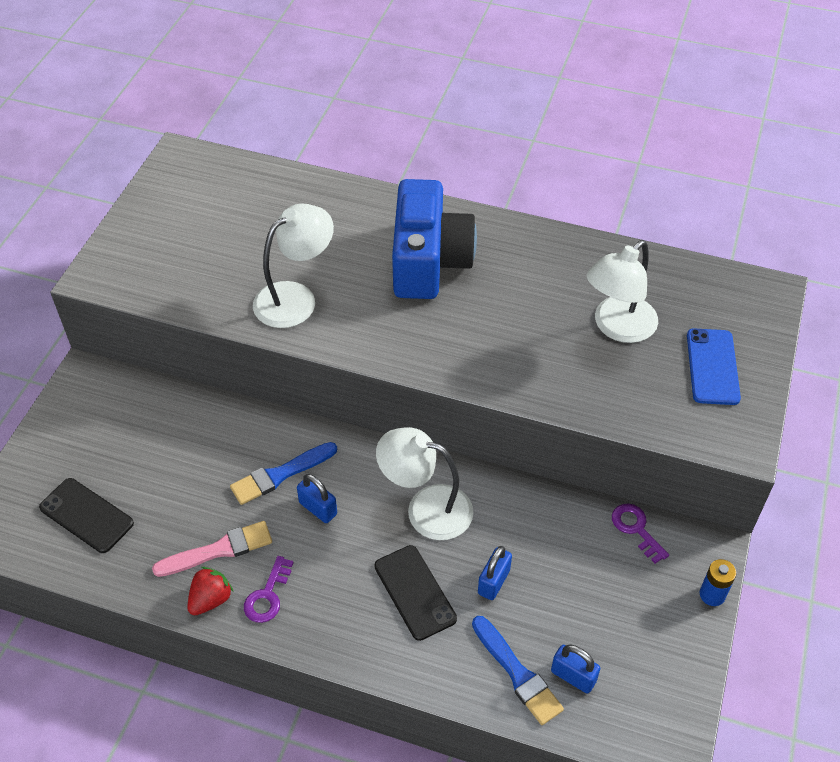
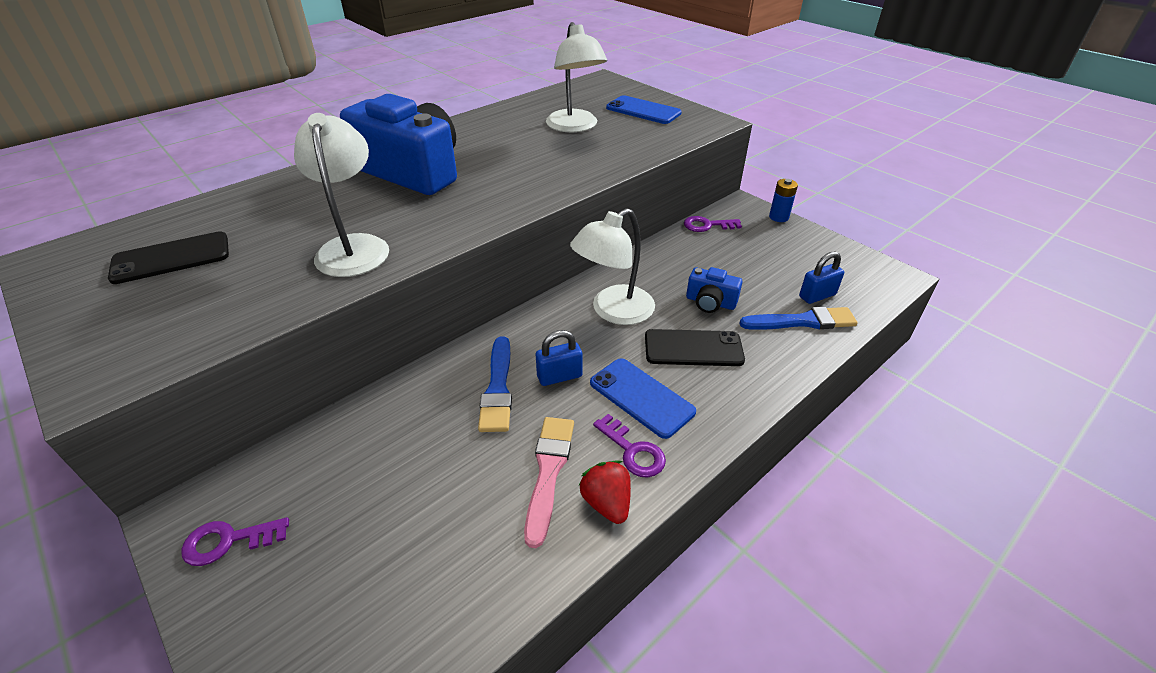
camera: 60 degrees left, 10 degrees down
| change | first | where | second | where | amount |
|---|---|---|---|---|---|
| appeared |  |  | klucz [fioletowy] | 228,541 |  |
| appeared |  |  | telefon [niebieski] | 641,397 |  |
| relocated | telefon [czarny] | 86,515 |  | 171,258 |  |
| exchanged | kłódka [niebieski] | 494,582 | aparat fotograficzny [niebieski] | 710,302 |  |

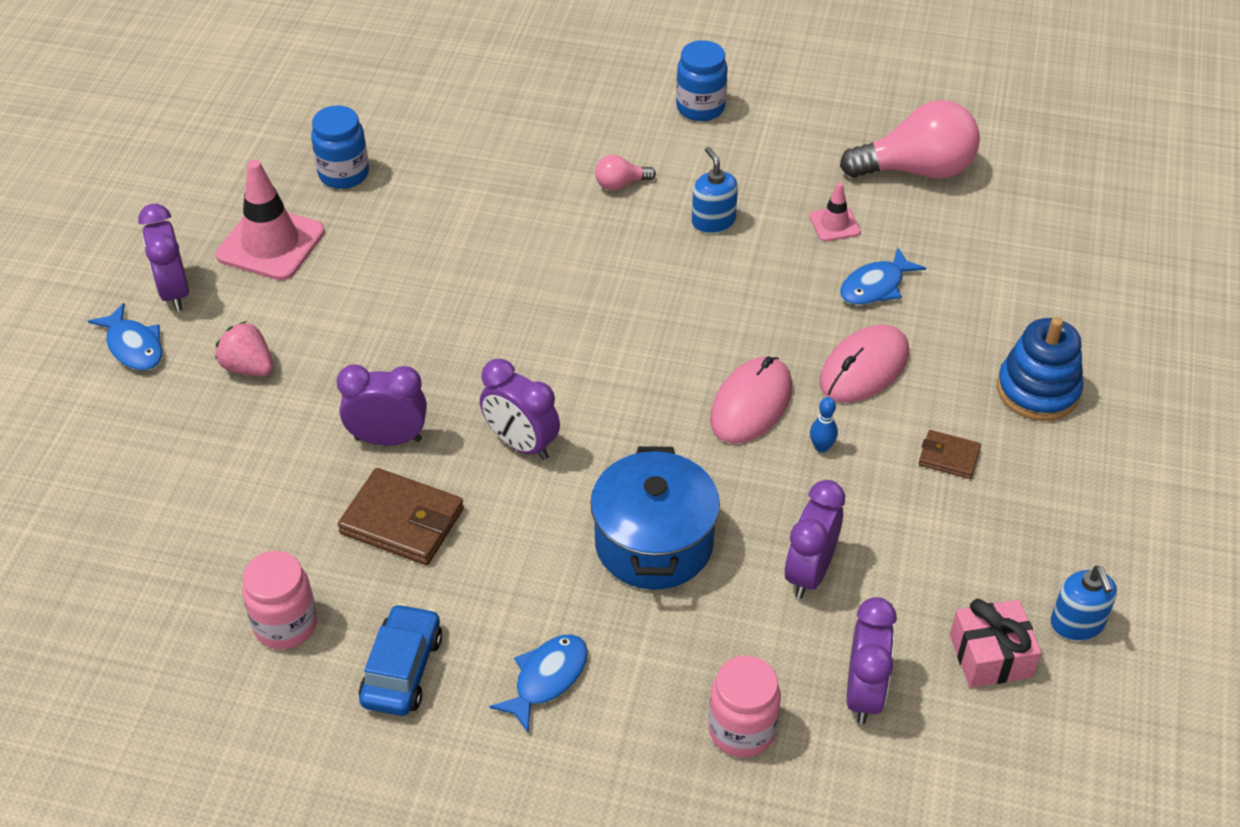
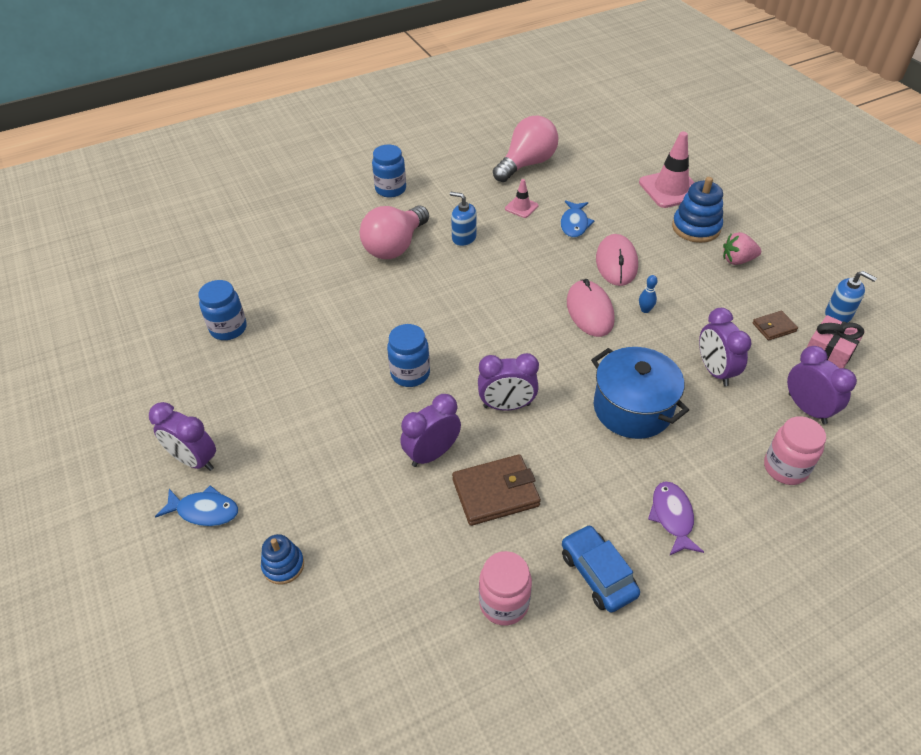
camera: 40 degrees left, 0 degrees up
| change | first | where | second | where | amount |
|---|---|---|---|---|---|
| appeared |  |  | zabawka nakładanka [niebieski] | 283,565 |  |
| appeared |  |  | słoik [niebieski] | 410,374 |  |
| relocated | truskawka [różowy] | 248,367 |  | 737,260 |  |
| relocated | pachołek [różowy] | 271,244 |  | 671,189 |  |
| relocated | portfel [brązowy] | 949,457 |  | 774,327 |  |
| colour | ryba [niebieski] | 547,679 | ryba [fioletowy] | 672,517 |  |
| size | żarówka [różowy] | 620,184 |  | 395,246 | x2.20 |

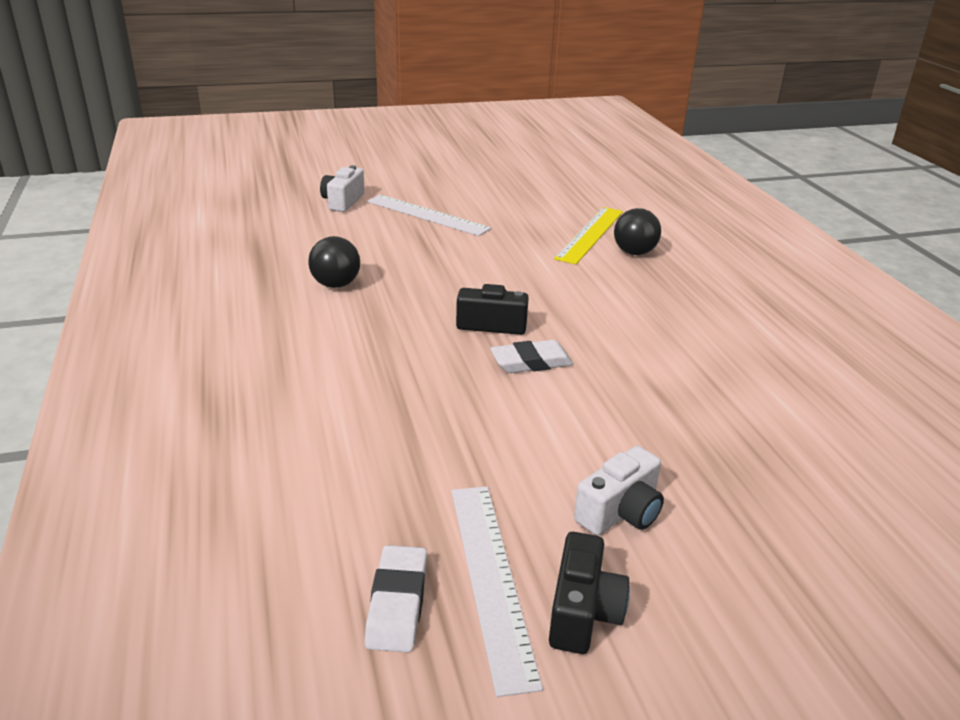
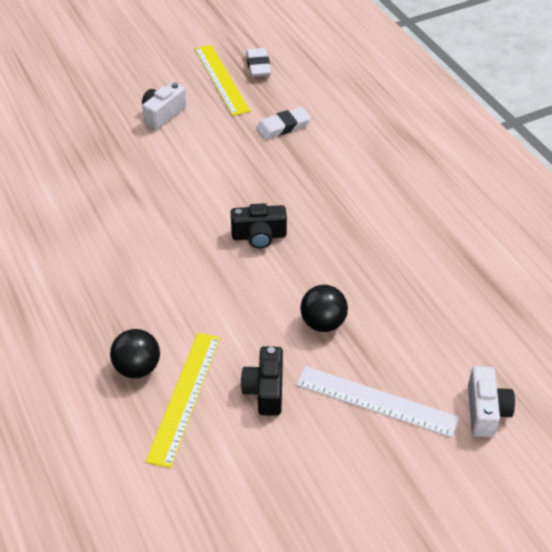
camera: 170 degrees right, 15 degrees up
| change | first | where | second | where | amount |
|---|---|---|---|---|---|
| relocated | piłka [czarny] | 336,284 |  | 323,323 |  |
| relocated | gumka do mazania [biały] | 531,362 |  | 283,126 |  |
| relocated | aparat fotograficzny [czarny] | 583,612 |  | 265,390 |  |
| colour | linijka [biały] | 491,578 | linijka [żółty] | 221,79 |  |

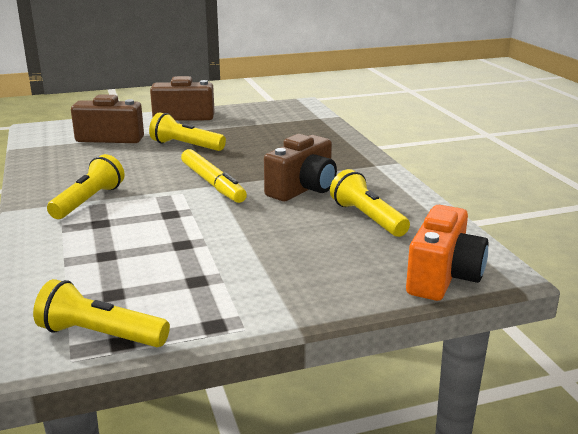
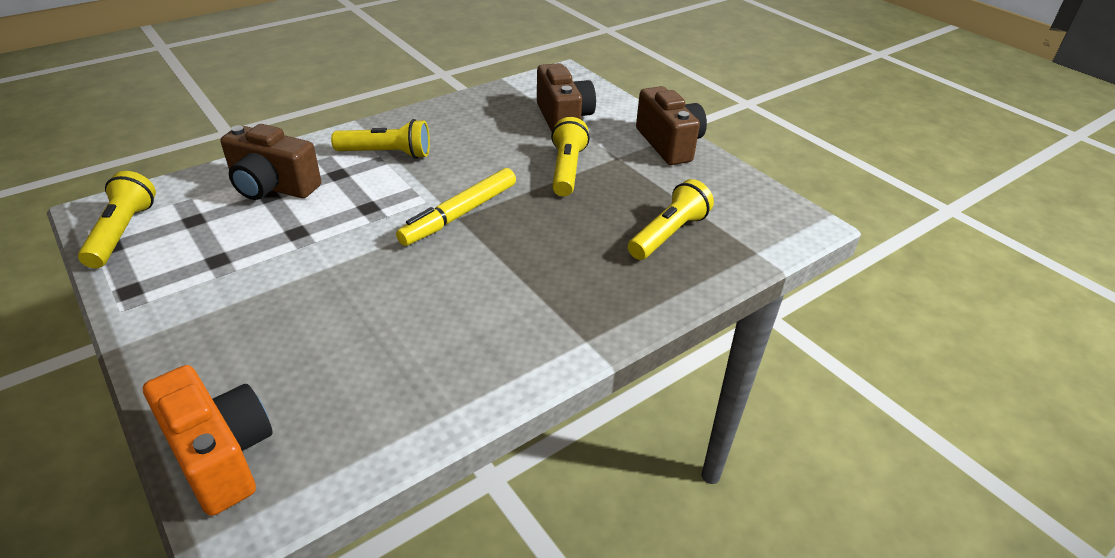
camera: 70 degrees right, 15 degrees up
| change | first | where | second | where | amount |
|---|---|---|---|---|---|
| relocated | aparat fotograficzny [brązowy] | 303,189 |  | 273,187 |  |
| relocated | latarka [żółty] | 367,218 |  | 668,234 |  |
| spun | aparat fotograficzny [pomarańczowy] | 443,277 |  | 221,455 | 135 degrees counterclockwise |

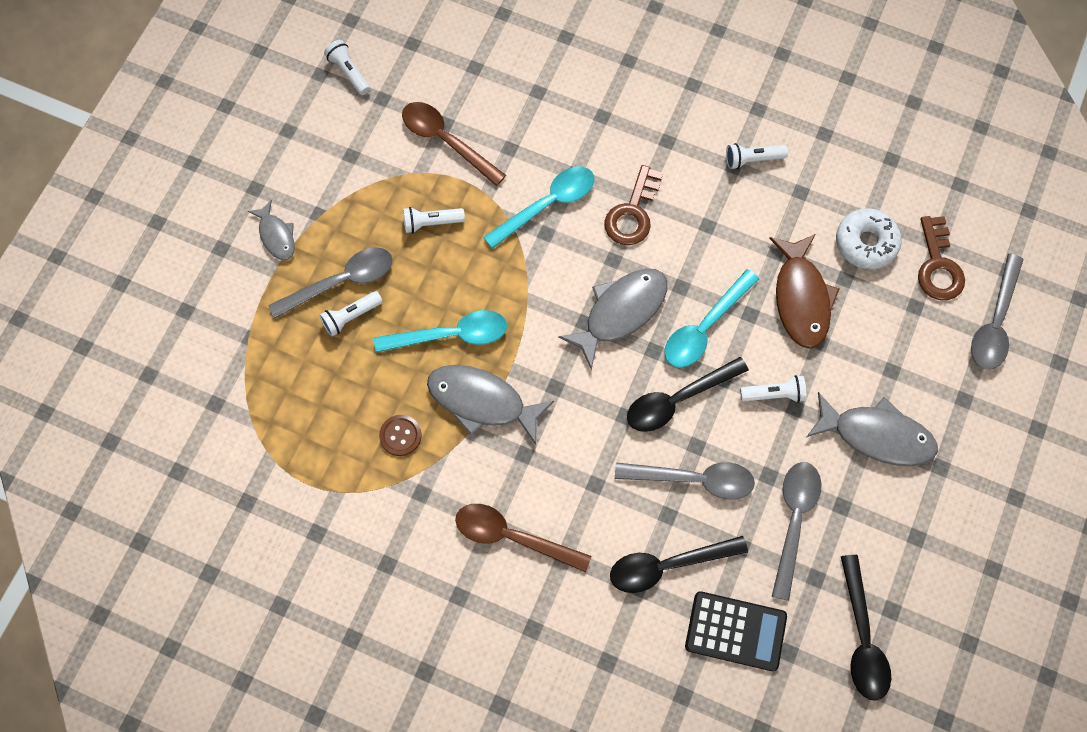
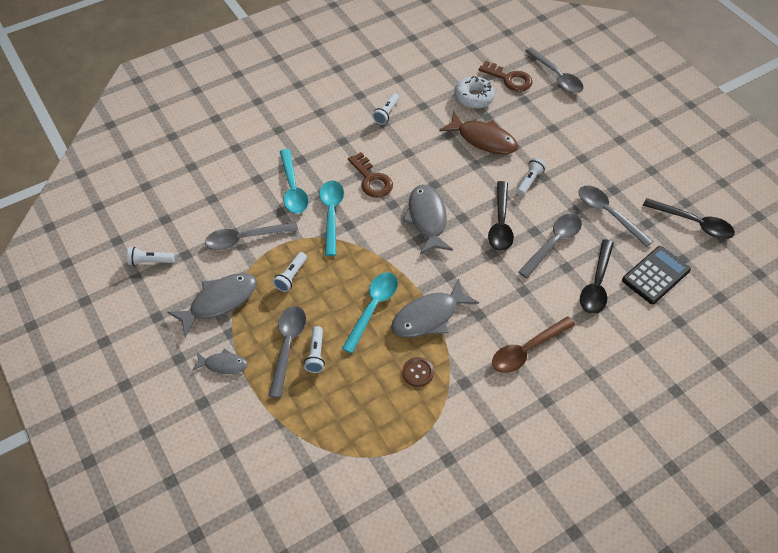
camera: 55 degrees left, 15 degrees down
| change | first | where | second | where | amount |
|---|---|---|---|---|---|
| relocated | łyżka [turkusowy] | 704,328 |  | 293,189 |  |
| relocated | ryba [szary] | 876,435 |  | 219,302 |  |
| colour | łyżka [brązowy] | 445,140 | łyżka [szary] | 244,239 |  |

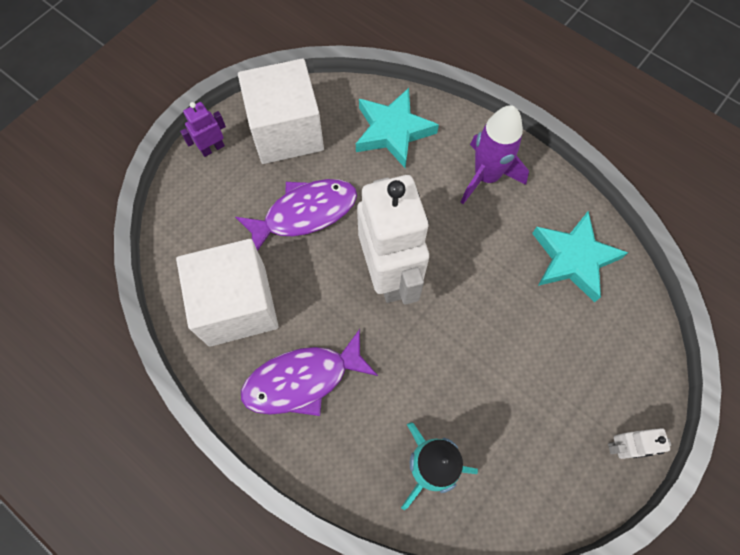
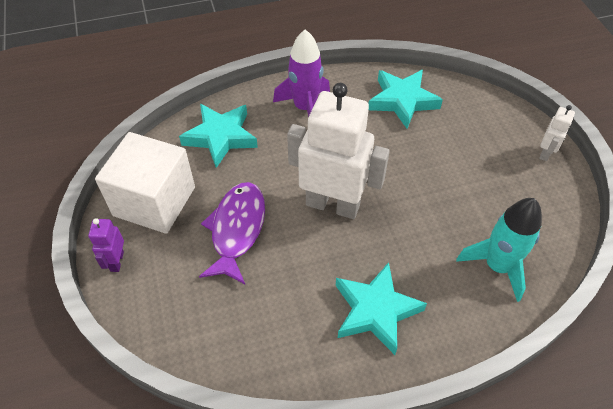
camera: 55 degrees left, 15 degrees down
| change | first | where | second | where | amount |
|---|---|---|---|---|---|
| missing | sześcian [biały] | 237,305 |  |  |  |
| exchanged | ryba [fioletowy] | 302,380 | gwiazda [turkusowy] | 375,310 |  |

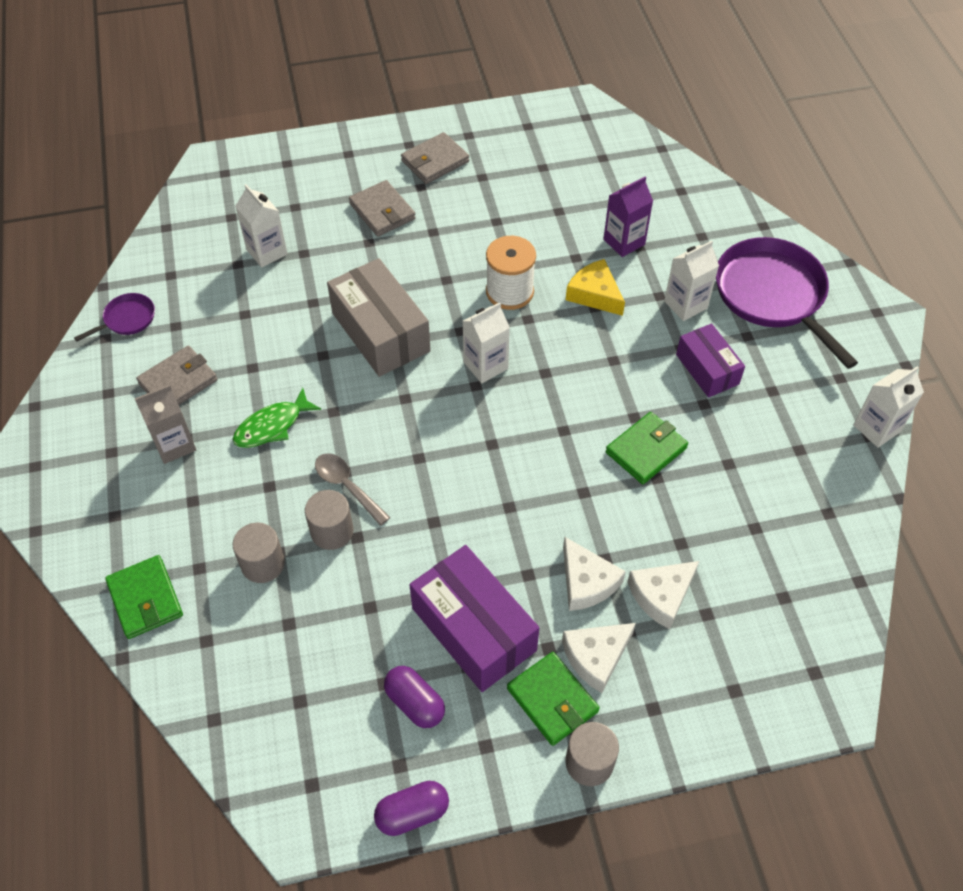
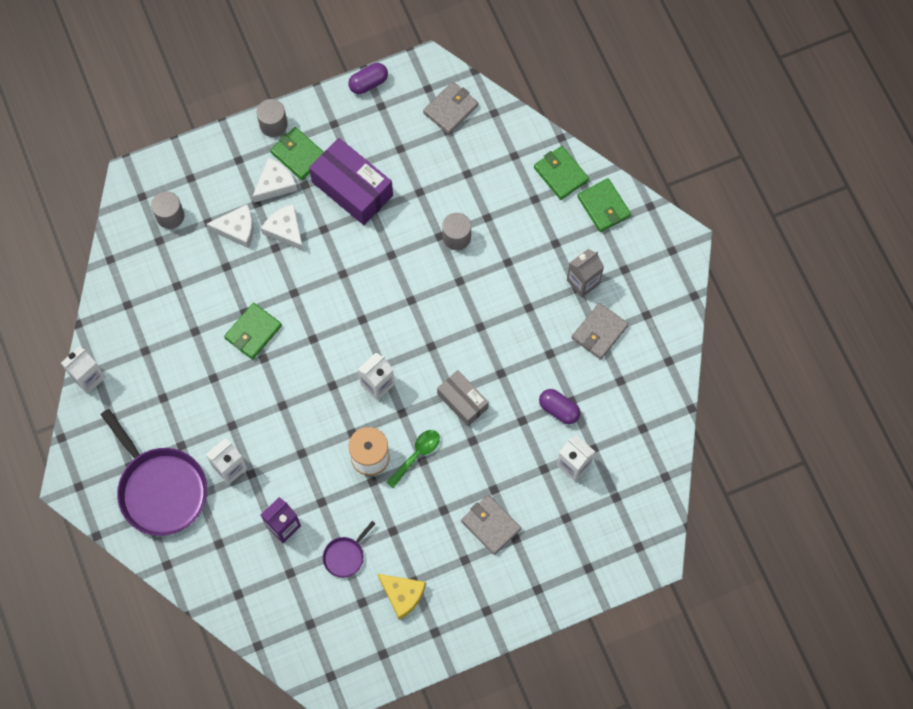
camera: 170 degrees right, 15 degrees up
| change | first | where | second | where | amount |
|---|---|---|---|---|---|
| missing | ryba [zielony] | 272,426 |  |  |  |
| missing | łyżka [szary] | 347,486 |  |  |  |
| missing | pudełko [fioletowy] | 707,369 |  |  |  |
| appeared |  |  | łyżka [zielony] | 416,455 |  |
| appeared |  |  | portfel [zielony] | 603,207 |  |
| relocated | patelnia [fioletowy] | 127,319 |  | 345,556 |  |
| relocated | walec [szary] | 263,564 |  | 170,216 |  |
| relocated | kapsułka [fioletowy] | 415,703 |  | 559,409 |  |
| relocated | portfel [szary] | 435,161 |  | 450,109 |  |
| relocated | ser [żółty] | 594,294 |  | 402,595 |  |
| spun | ser [biały] | 661,595 |  | 237,229 | 45 degrees clockwise |
| size | pudełko [szary] | 380,332 |  | 462,401 | x0.61 |

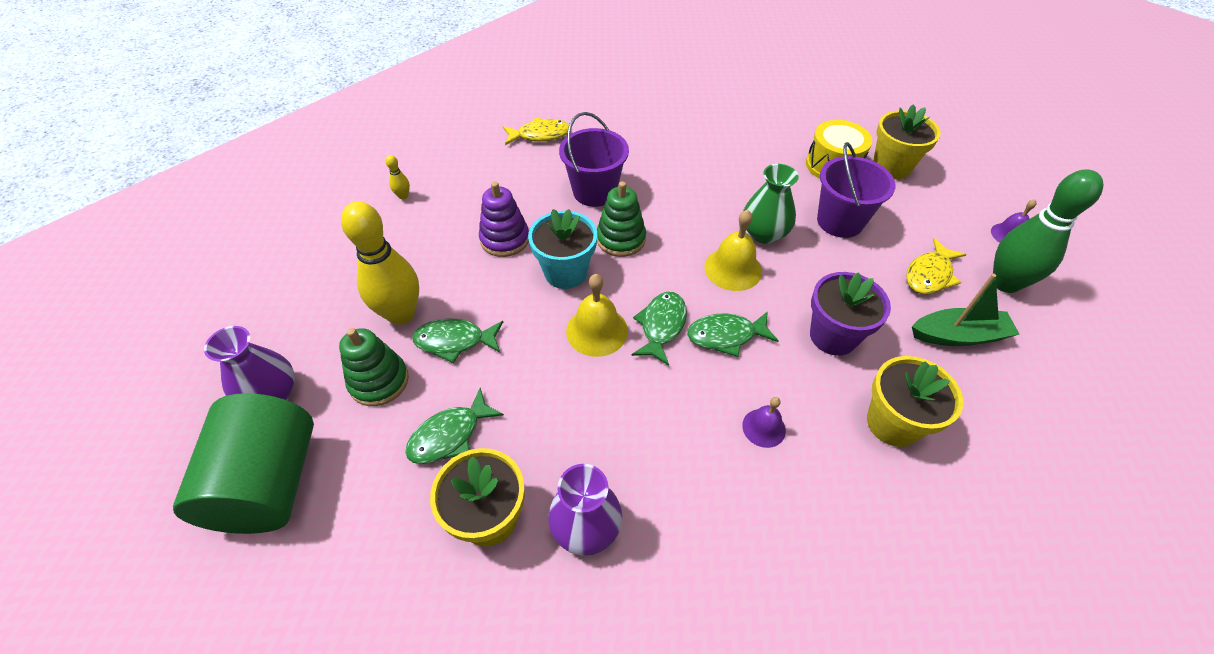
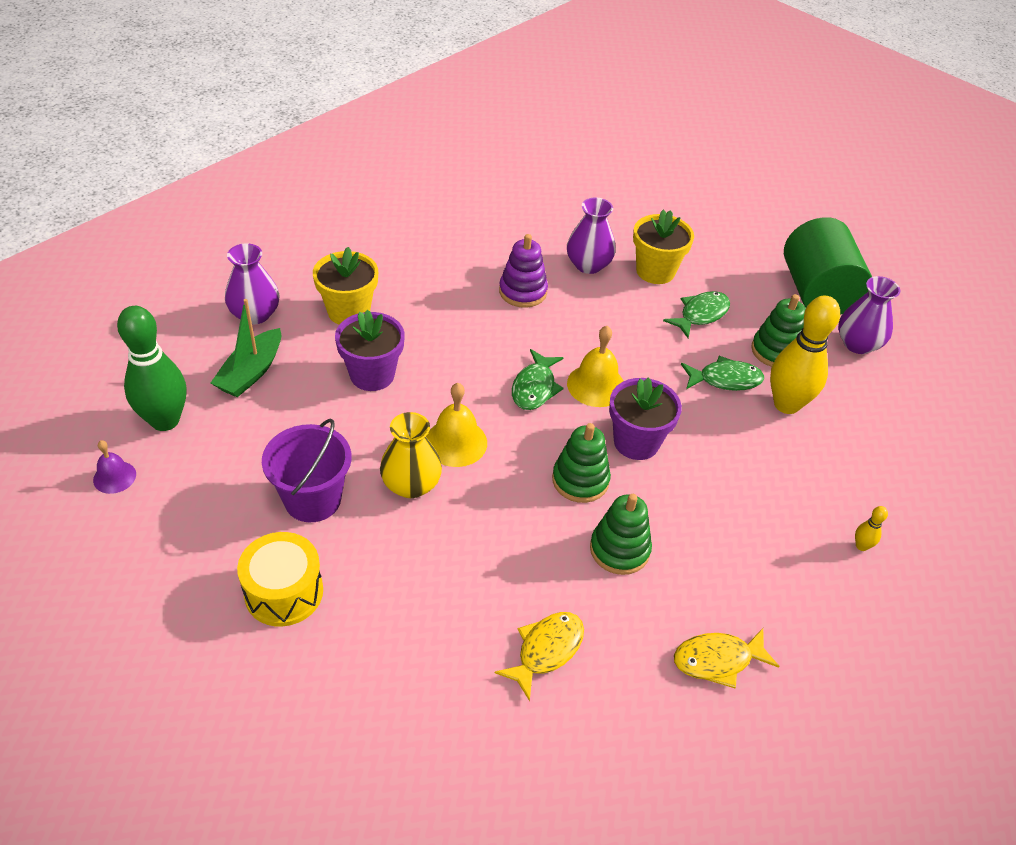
camera: 175 degrees right, 5 degrees down
| change | first | where | second | where | amount |
|---|---|---|---|---|---|
| missing | ryba [zielony] | 726,336 |  |  |  |
| missing | dzwonek [fioletowy] | 764,428 |  |  |  |
| missing | doniczka [żółty] | 891,167 |  |  |  |
| appeared |  |  | wazon [fioletowy] | 255,314 |  |
| relocated | zabawka nakładanka [fioletowy] | 505,239 |  | 523,292 |  |
| relocated | ryba [żółty] | 929,275 |  | 546,650 |  |
| exchanged | wiadro [fioletowy] | 594,191 | zabawka nakładanka [zielony] | 619,549 |  |
| colour | doniczka [turkusowy] | 565,272 | doniczka [fioletowy] | 636,442 |  |
| colour | wazon [zielony] | 764,233 | wazon [żółty] | 411,485 |  |
| spun | łódka [zielony] | 958,336 |  | 251,372 | 60 degrees counterclockwise |

